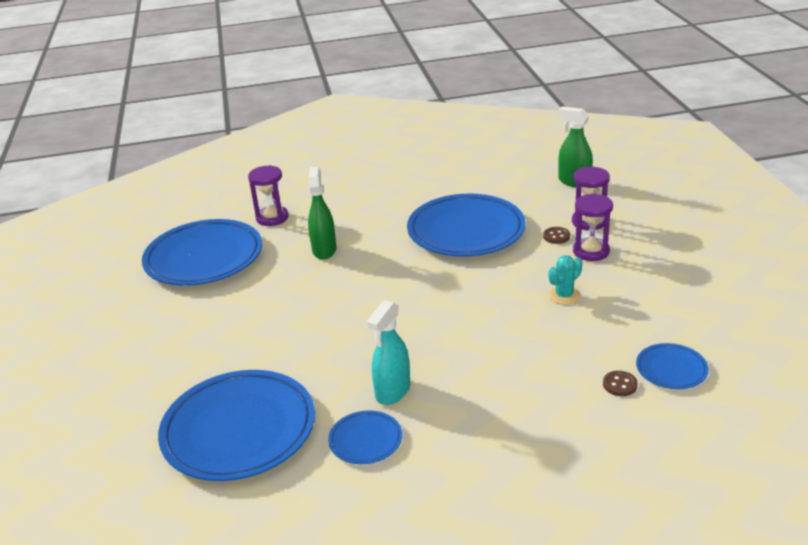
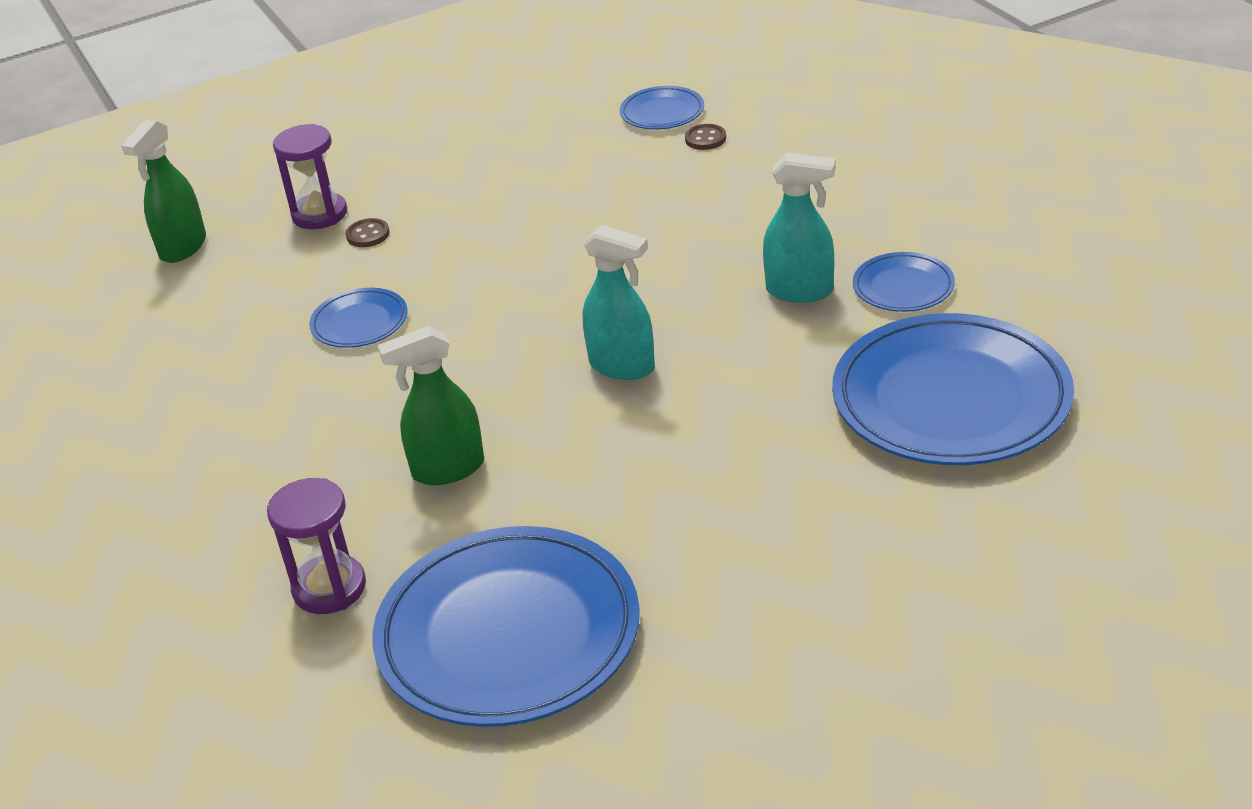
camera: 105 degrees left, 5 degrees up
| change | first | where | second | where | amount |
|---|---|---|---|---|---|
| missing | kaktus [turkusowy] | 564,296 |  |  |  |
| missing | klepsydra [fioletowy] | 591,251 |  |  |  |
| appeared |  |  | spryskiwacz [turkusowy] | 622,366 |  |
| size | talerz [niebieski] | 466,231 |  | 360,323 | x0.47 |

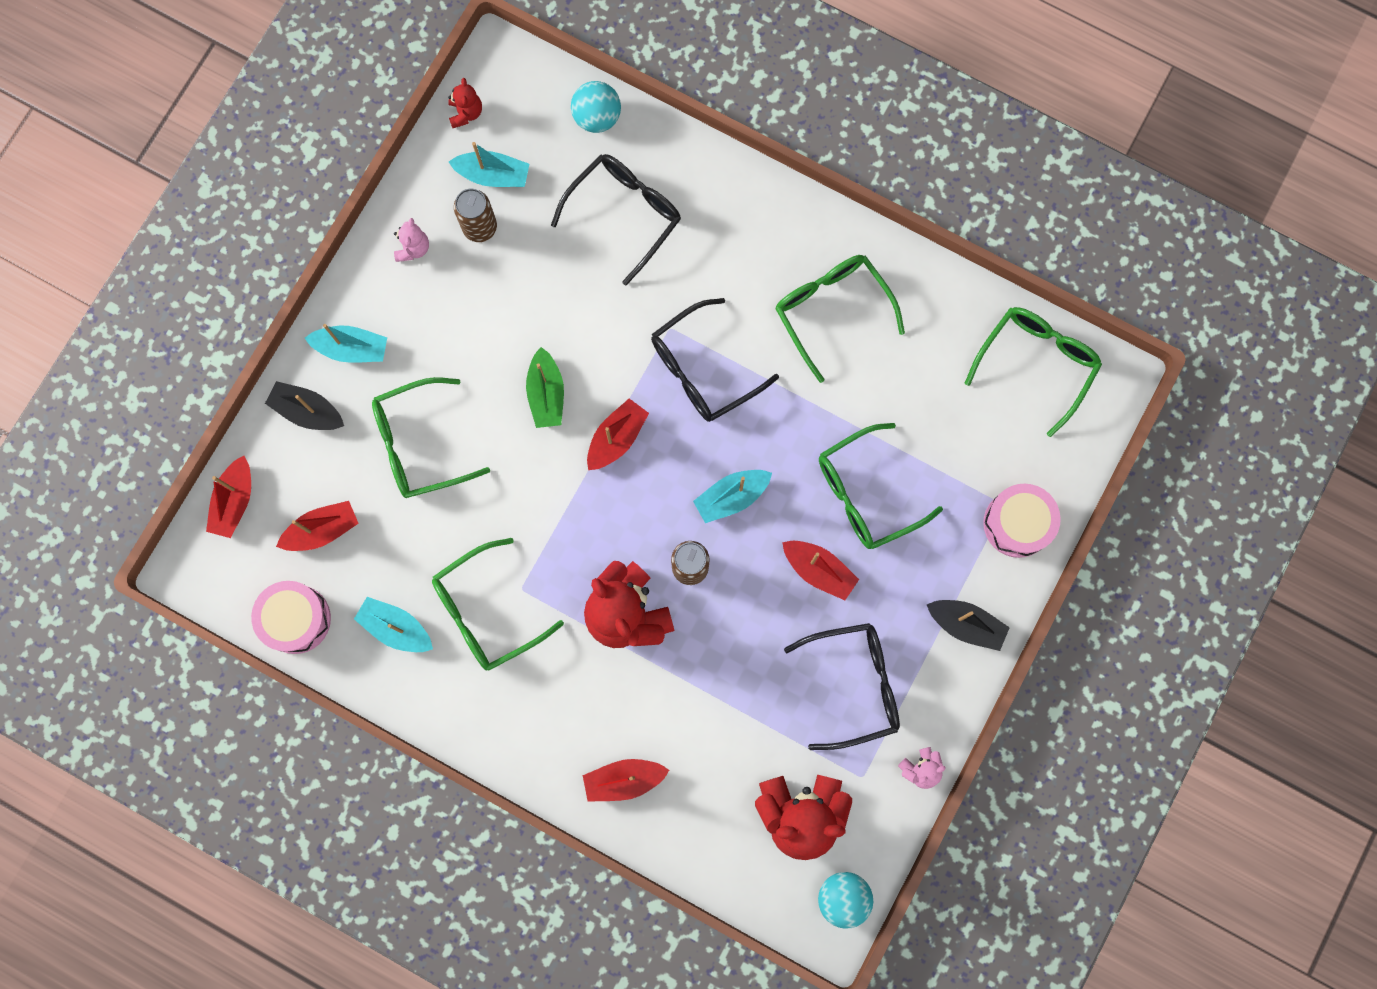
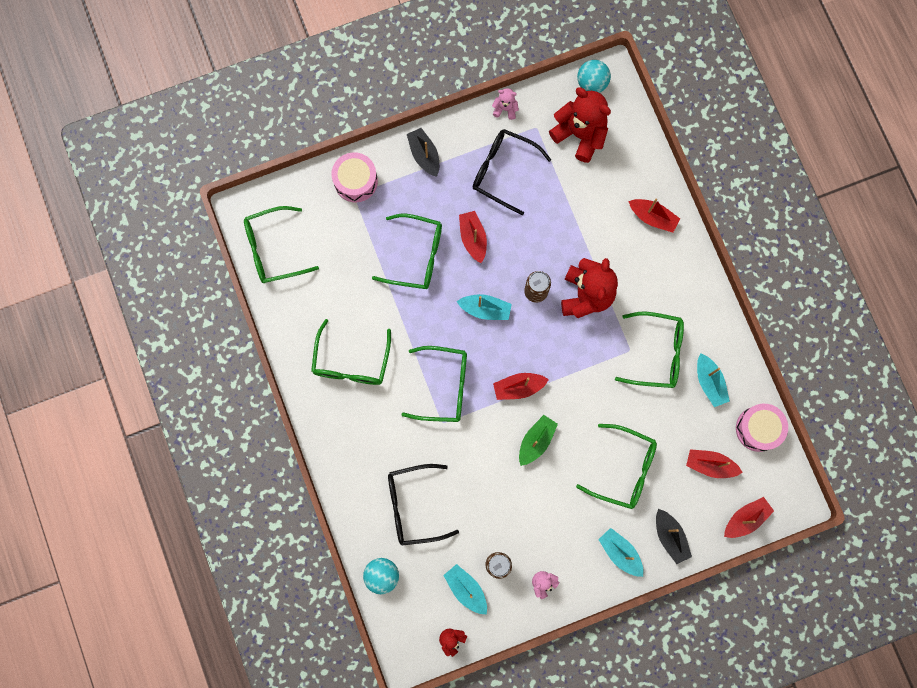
camera: 140 degrees left, 0 degrees up
| change | first | where | second | where | amount |
|---|---|---|---|---|---|
| colour | okulary [czarny] | 702,369 | okulary [zielony] | 444,386 |  |

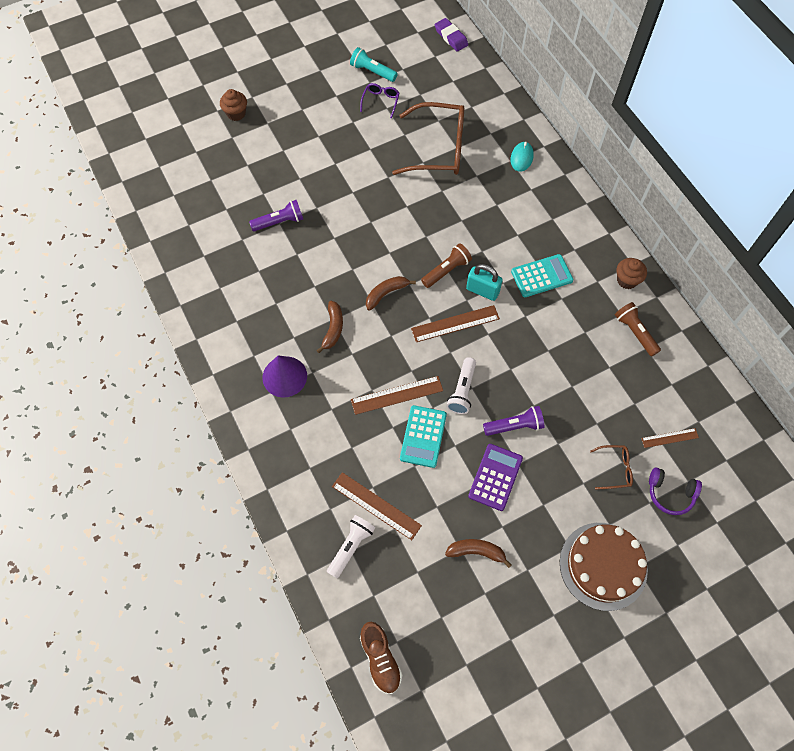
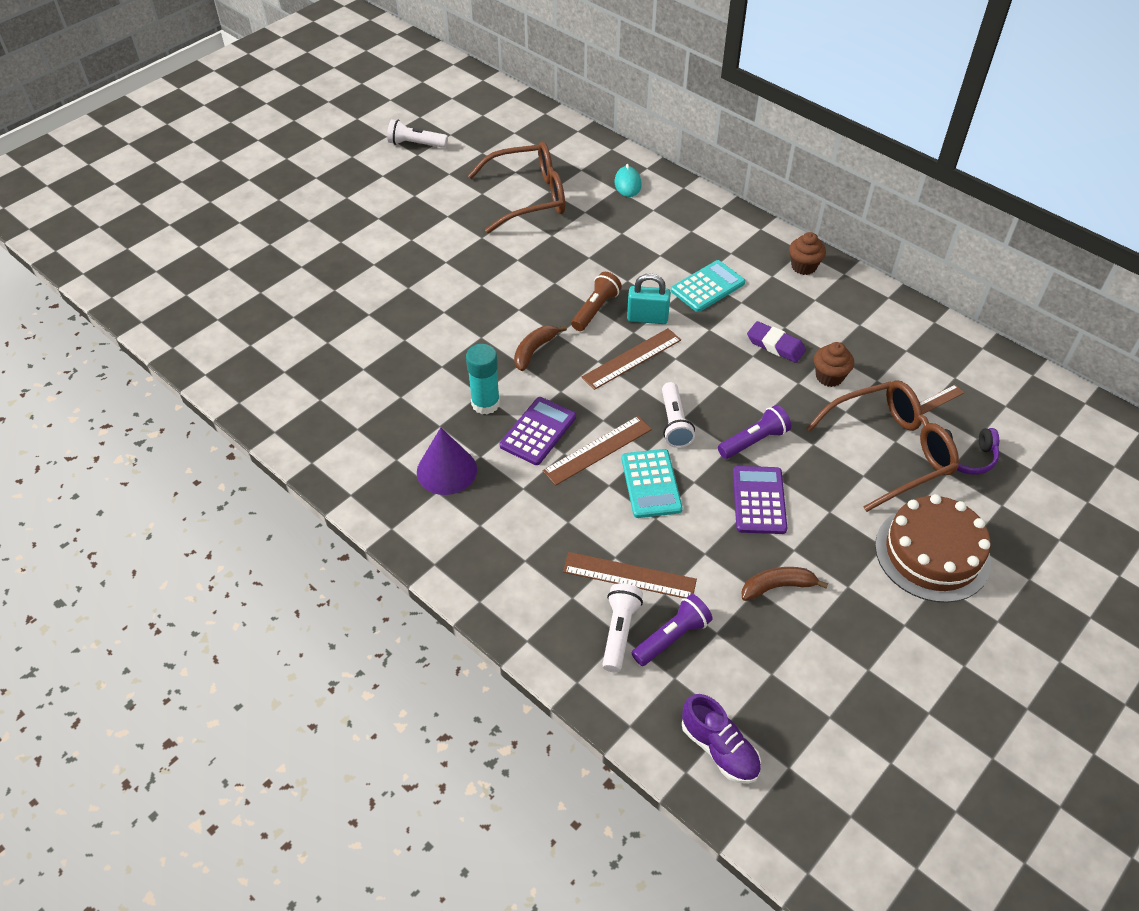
camera: 20 degrees left, 15 degrees down
| change | first | where | second | where | amount |
|---|---|---|---|---|---|
| missing | okulary [fioletowy] | 381,101 |  |  |  |
| missing | latarka [brązowy] | 635,332 |  |  |  |
| appeared |  |  | kalkulator [fioletowy] | 538,431 |  |
| relocated | muffinka [brązowy] | 236,113 |  | 829,377 |  |
| relocated | latarka [fioletowy] | 279,222 |  | 672,637 |  |
| relocated | gumka do mazania [fioletowy] | 451,37 |  | 775,345 |  |
| exchanged | banan [brązowy] | 333,329 | klej w sztyfcie [turkusowy] | 485,403 |  |
| colour | latarka [turkusowy] | 372,71 | latarka [biały] | 416,144 |  |
| colour | but [brązowy] | 380,659 | but [fioletowy] | 719,749 |  |
| size | okulary [brązowy] | 615,469 |  | 891,450 | x2.24 |

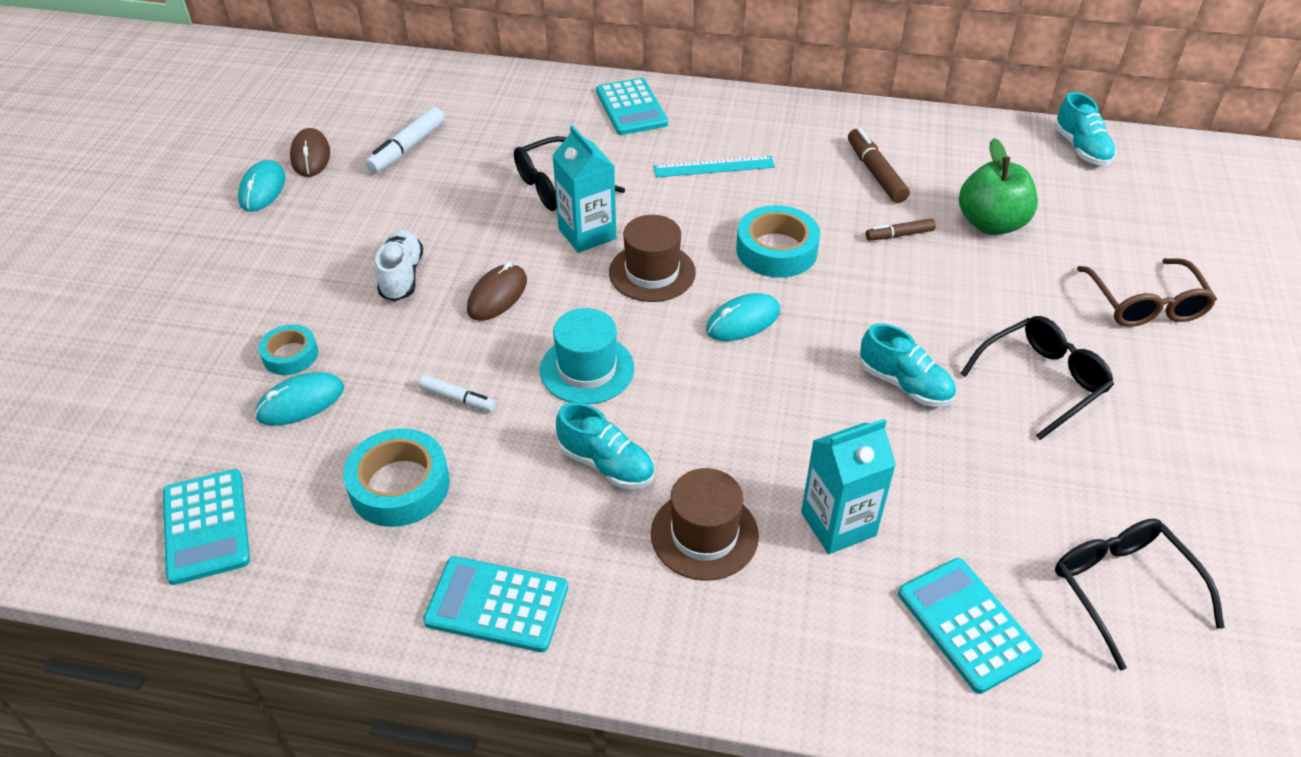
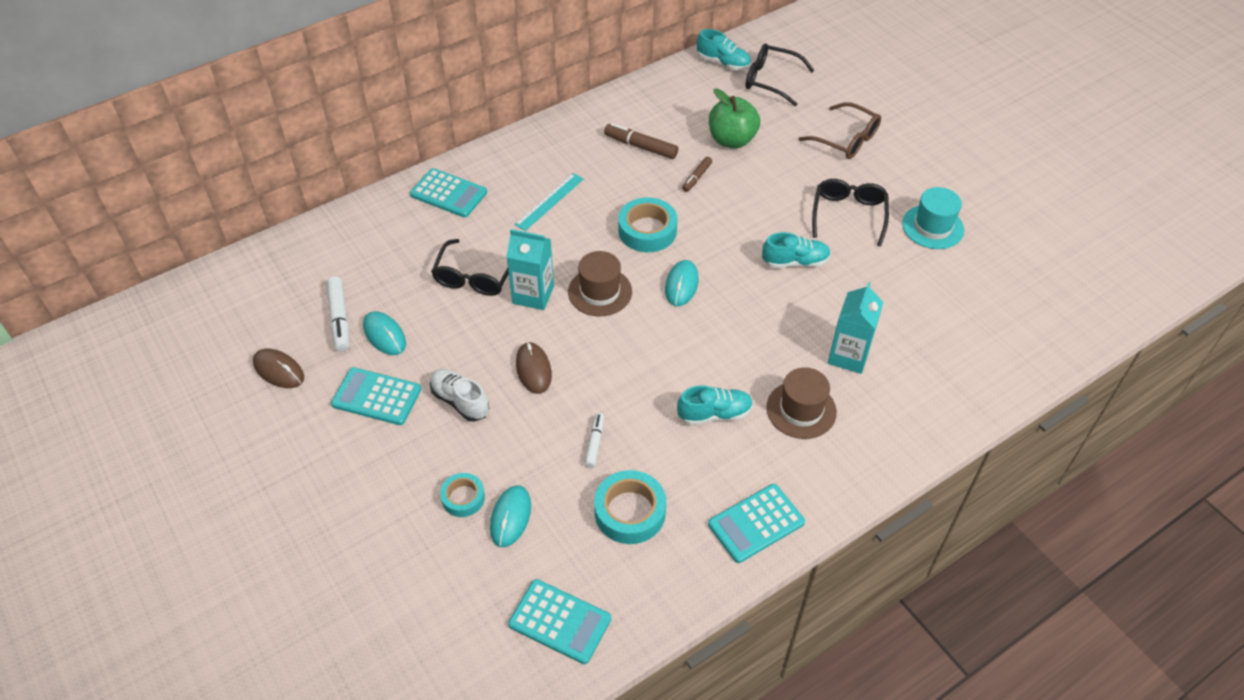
camera: 45 degrees left, 5 degrees up
| change | first | where | second | where | amount |
|---|---|---|---|---|---|
| relocated | myszka [turkusowy] | 262,189 |  | 384,335 |  |
| relocated | kapelusz [turkusowy] | 587,369 |  | 932,227 |  |
| relocated | kalkulator [turkusowy] | 967,625 |  | 376,397 |  |
| relocated | okulary [czarny] | 1122,589 |  | 771,80 |  |
| spun | flamaster [biały] | 458,399 |  | 594,443 | 60 degrees counterclockwise |

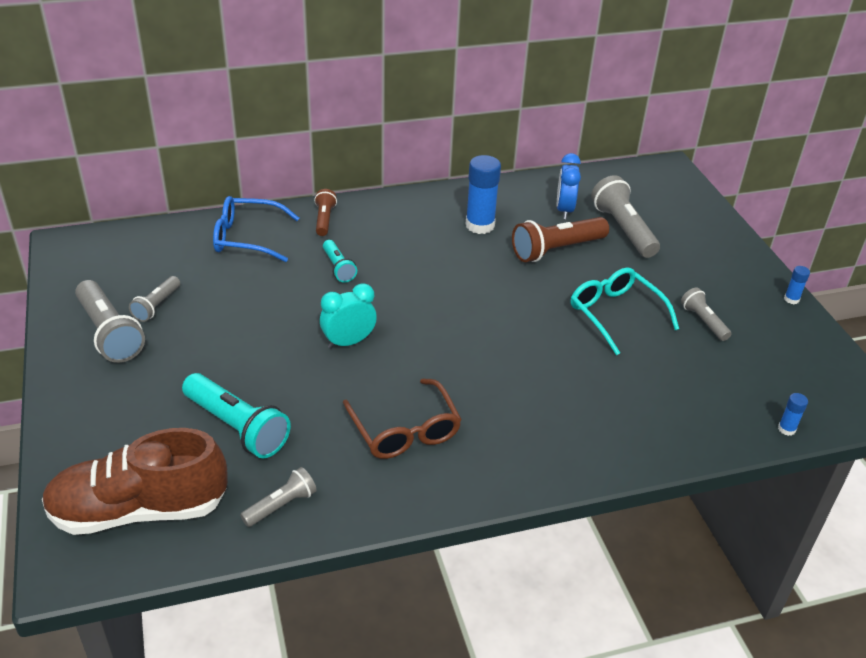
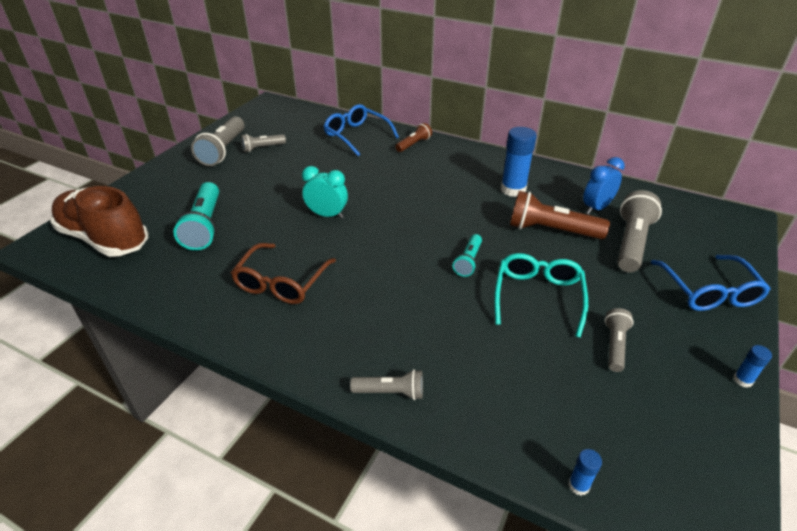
camera: 45 degrees right, 0 degrees up
| change | first | where | second | where | amount |
|---|---|---|---|---|---|
| appeared |  |  | okulary [niebieski] | 708,291 |  |
| relocated | latarka [szary] | 281,505 |  | 390,392 |  |
| relocated | latarka [turkusowy] | 338,268 |  | 468,261 |  |

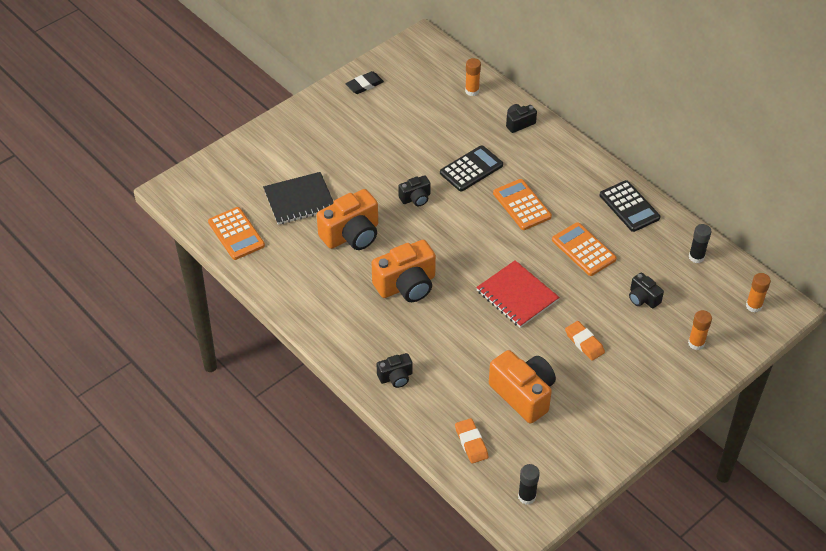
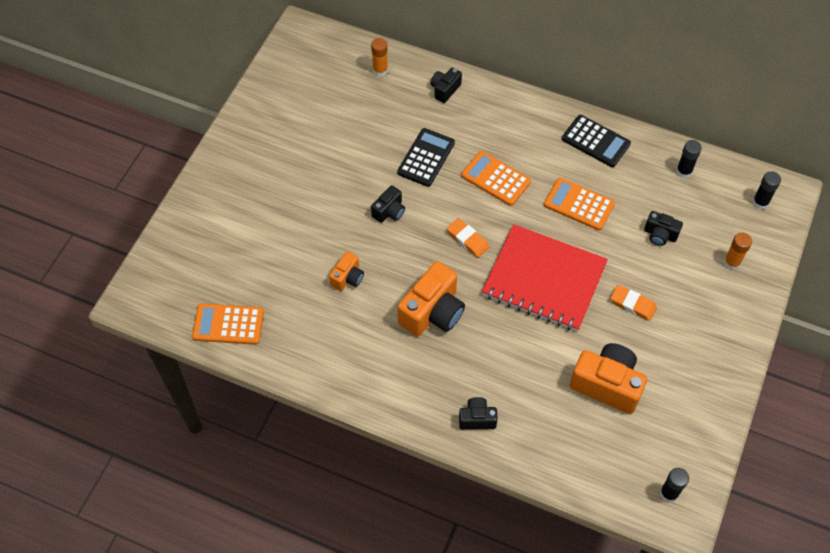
camera: 25 degrees left, 10 degrees up
| change | first | where | second | where | amount |
|---|---|---|---|---|---|
| missing | zeszyt [czarny] | 299,200 |  |  |  |
| missing | gumka do mazania [czarny] | 364,85 |  |  |  |
| relocated | gumka do mazania [pomarańczowy] | 471,443 |  | 467,239 |  |
| colour | klej w sztyfcie [pomarańczowy] | 753,306 | klej w sztyfcie [czarny] | 760,202 |  |
| spun | kalkulator [pomarańczowy] | 236,234 |  | 228,324 | 150 degrees clockwise |
| spun | aparat fotograficzny [czarny] | 396,377 |  | 477,419 | 135 degrees counterclockwise |
| size | aparat fotograficzny [pomarańczowy] | 351,235 |  | 348,278 | x0.53 |
| size | zeszyt [czerwony] | 517,295 |  | 544,280 | x1.51 |

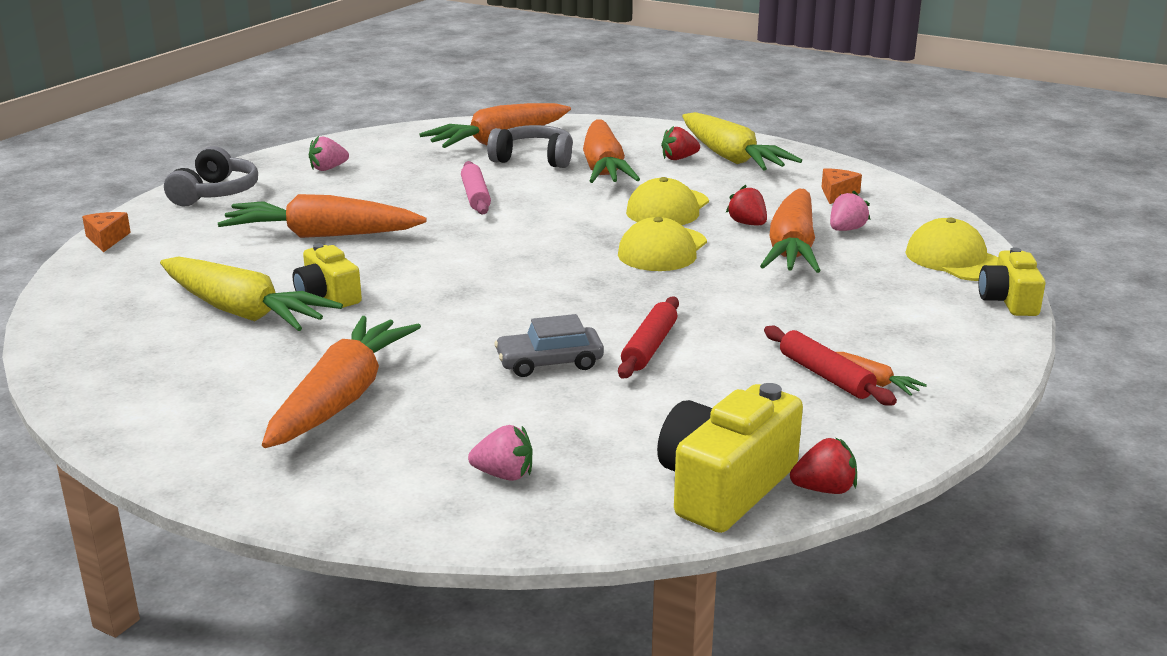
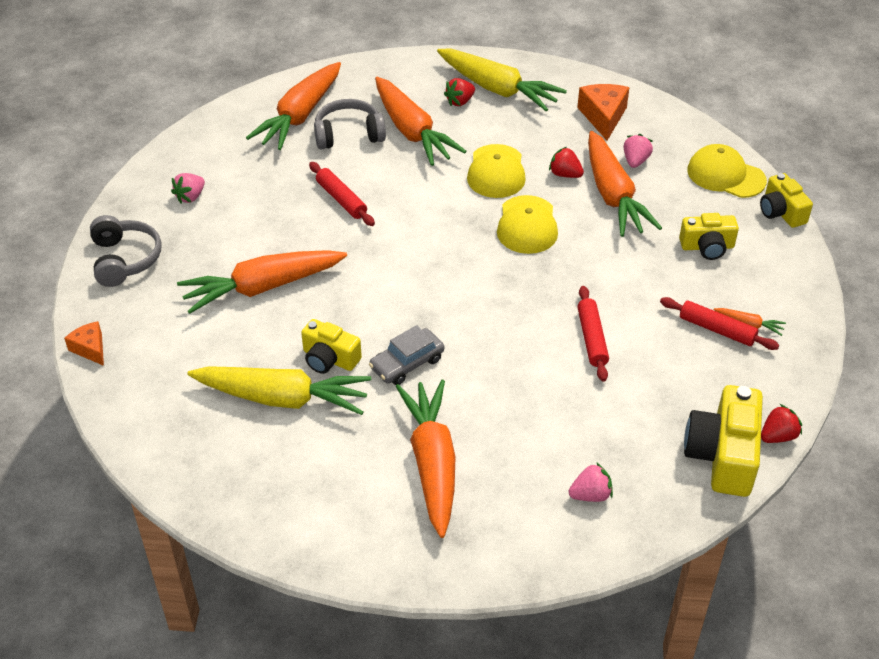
camera: 25 degrees left, 20 degrees up
| change | first | where | second | where | amount |
|---|---|---|---|---|---|
| appeared |  |  | aparat fotograficzny [żółty] | 707,247 |  |
| relocated | samochód [szary] | 549,362 |  | 407,363 |  |
| colour | wałek do ciasta [różowy] | 475,196 | wałek do ciasta [czerwony] | 341,199 |  |
| size | ser [pomarańczowy] | 837,194 |  | 603,117 | x1.60 |

